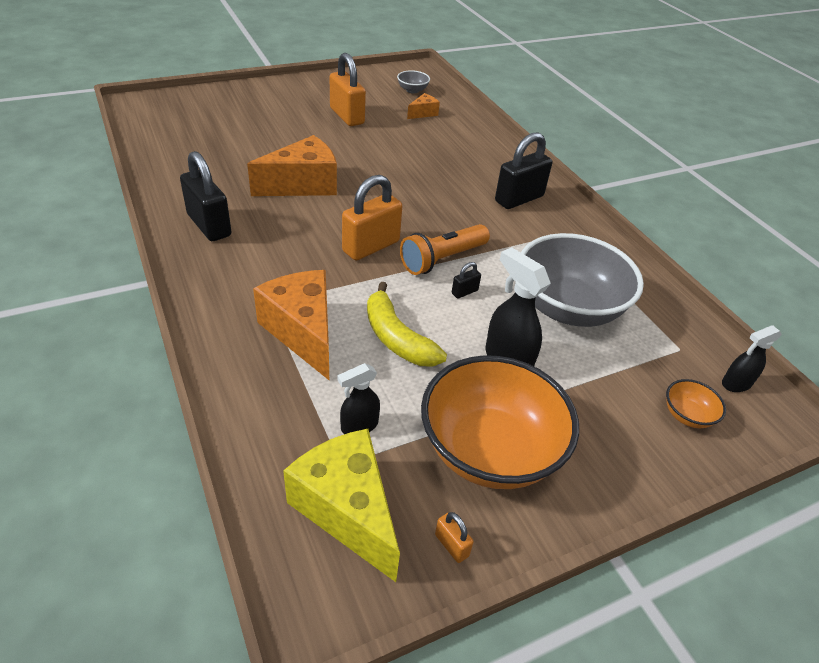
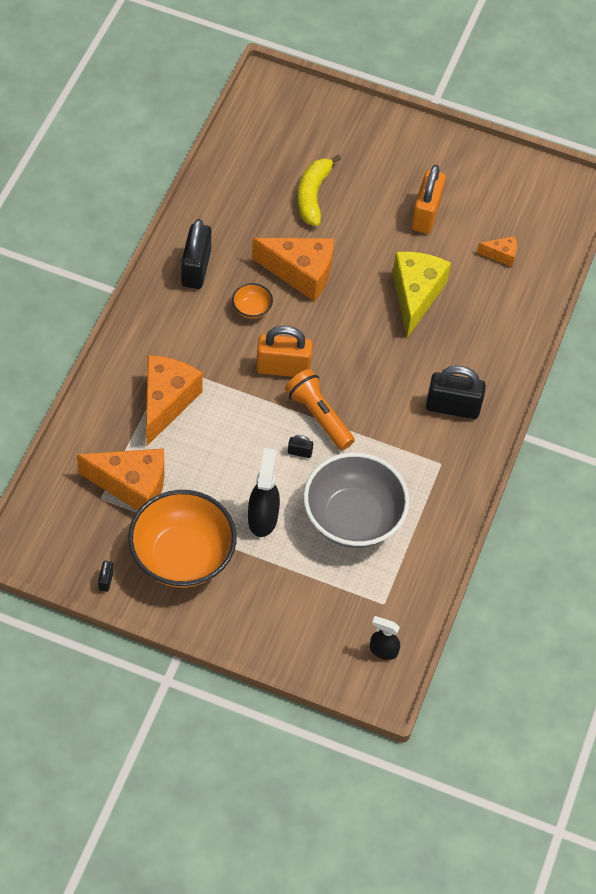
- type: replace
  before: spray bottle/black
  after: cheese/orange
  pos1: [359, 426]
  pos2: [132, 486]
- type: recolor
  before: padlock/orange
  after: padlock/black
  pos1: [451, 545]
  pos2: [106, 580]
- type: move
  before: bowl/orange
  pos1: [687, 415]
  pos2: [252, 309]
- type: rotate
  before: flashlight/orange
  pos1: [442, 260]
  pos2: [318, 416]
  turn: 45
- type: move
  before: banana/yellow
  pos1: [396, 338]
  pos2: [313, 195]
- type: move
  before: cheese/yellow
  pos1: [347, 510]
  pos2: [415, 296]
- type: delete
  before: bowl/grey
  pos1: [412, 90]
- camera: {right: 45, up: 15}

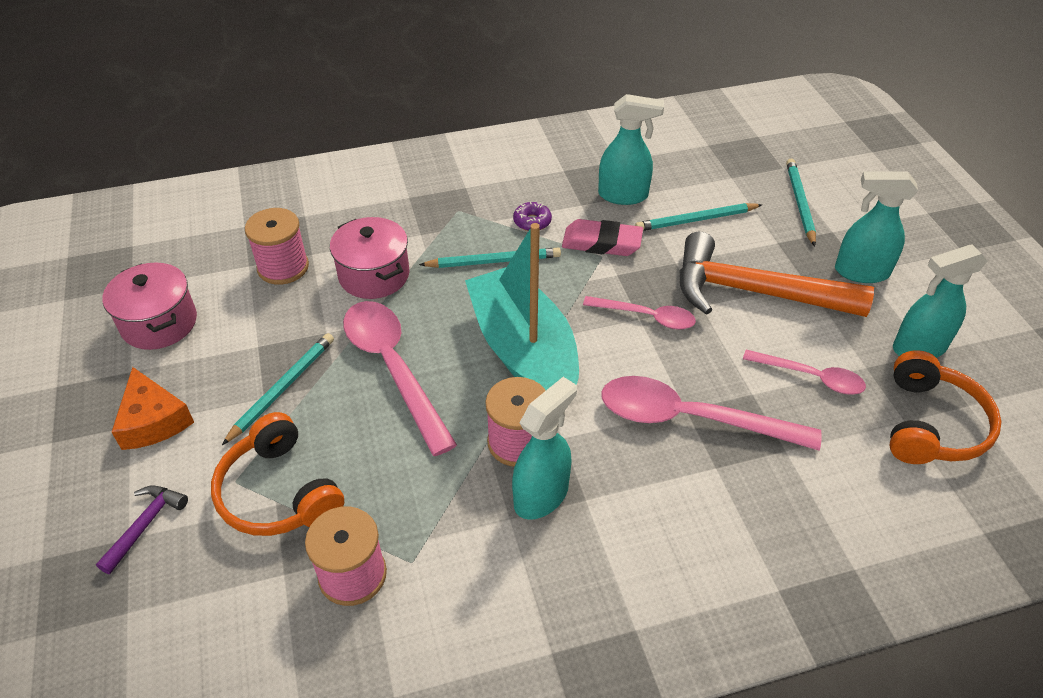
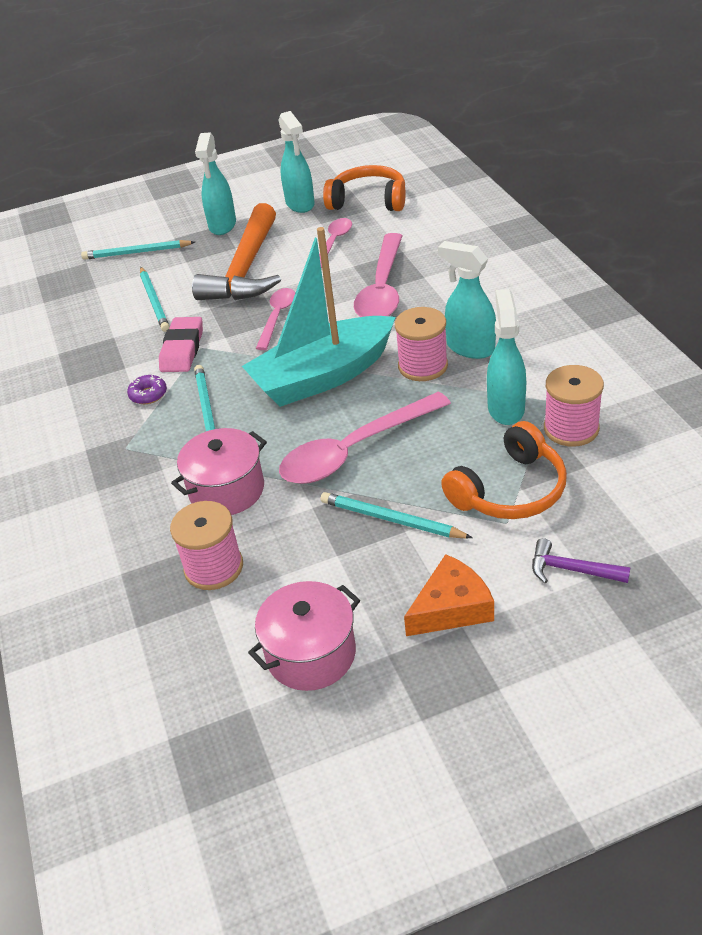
- type: move
  before: spray bottle/turquoise
  pos1: [623, 195]
  pos2: [506, 408]
- camera: {right: -90, up: -5}

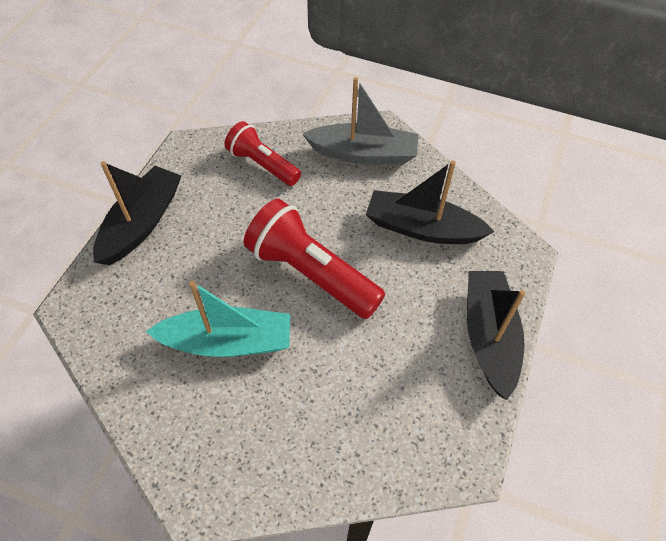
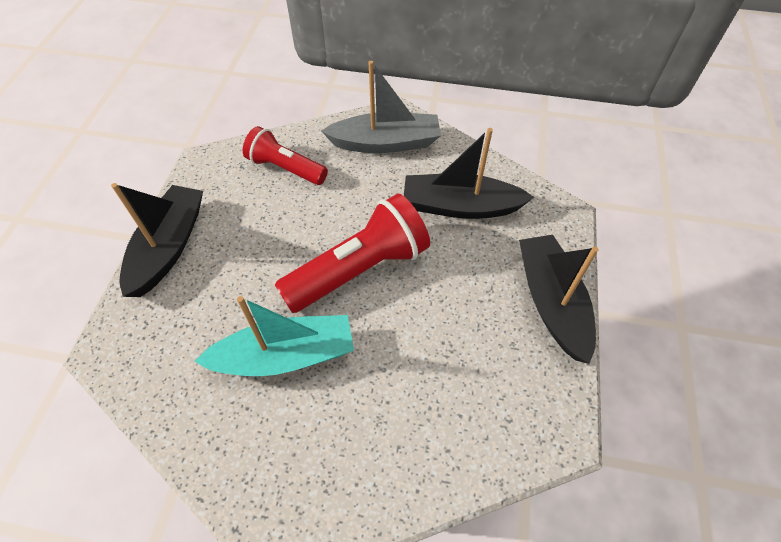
- type: rotate
  before: flashlight/red
  pos1: [311, 273]
  pos2: [359, 269]
  turn: 120
- camera: {right: -10, up: 0}

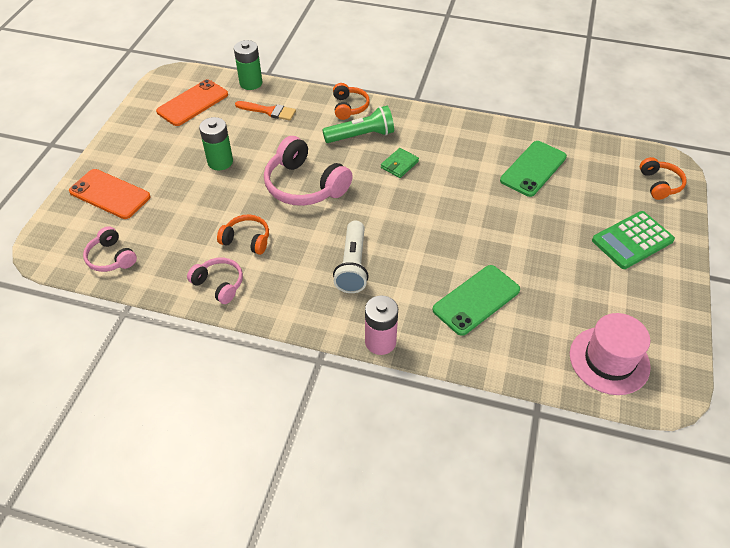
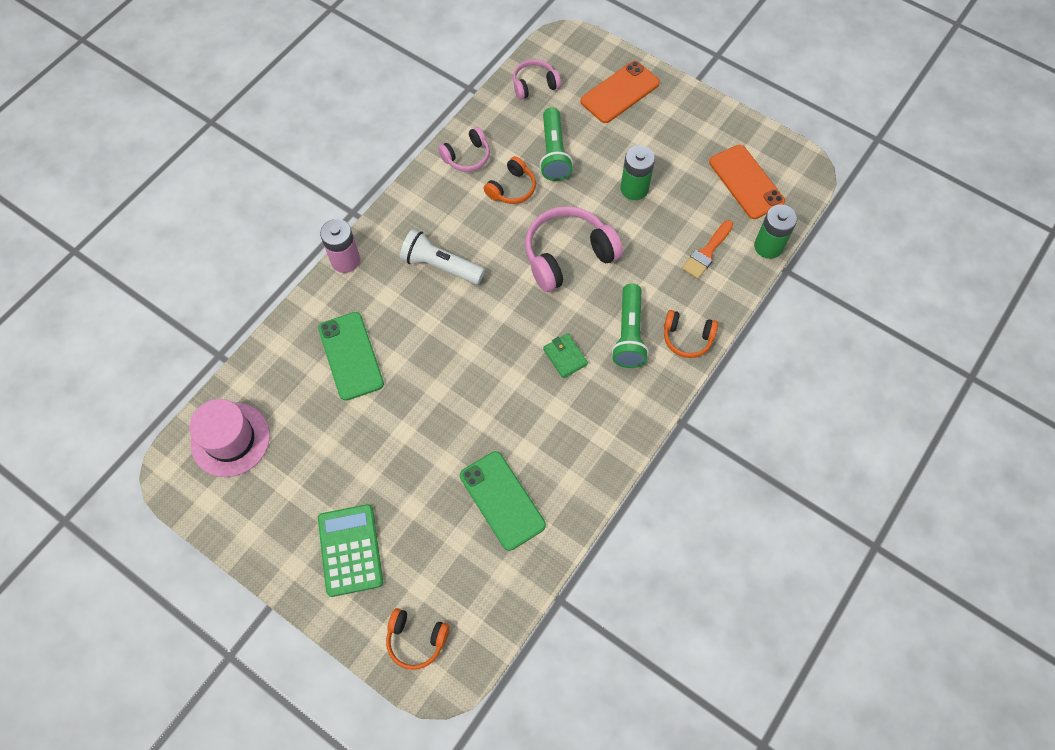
- type: insert
  after: flashlight/green
  pos2: [553, 153]
- camera: {right: 110, up: 15}

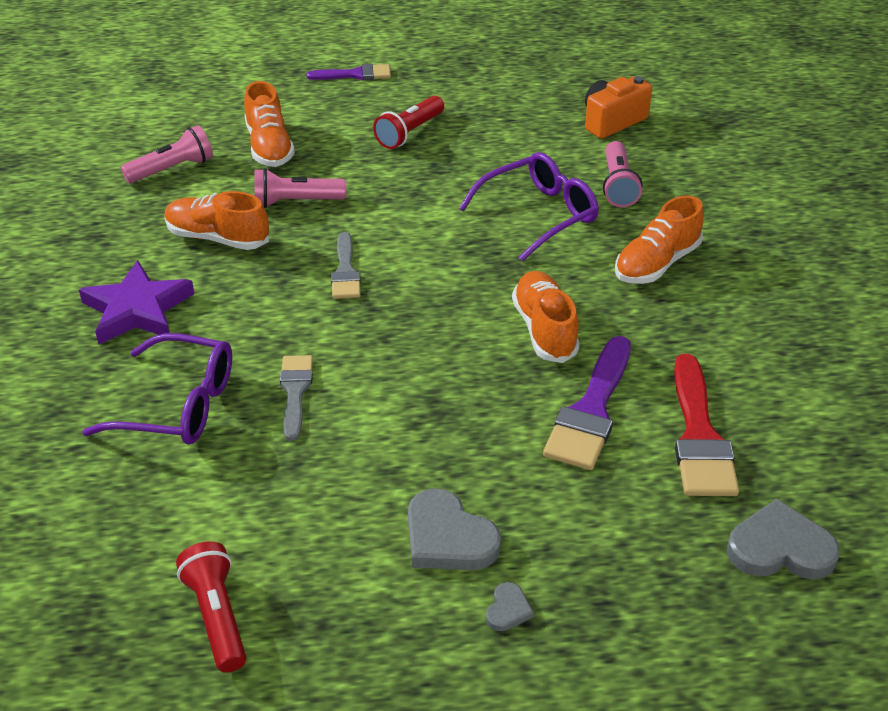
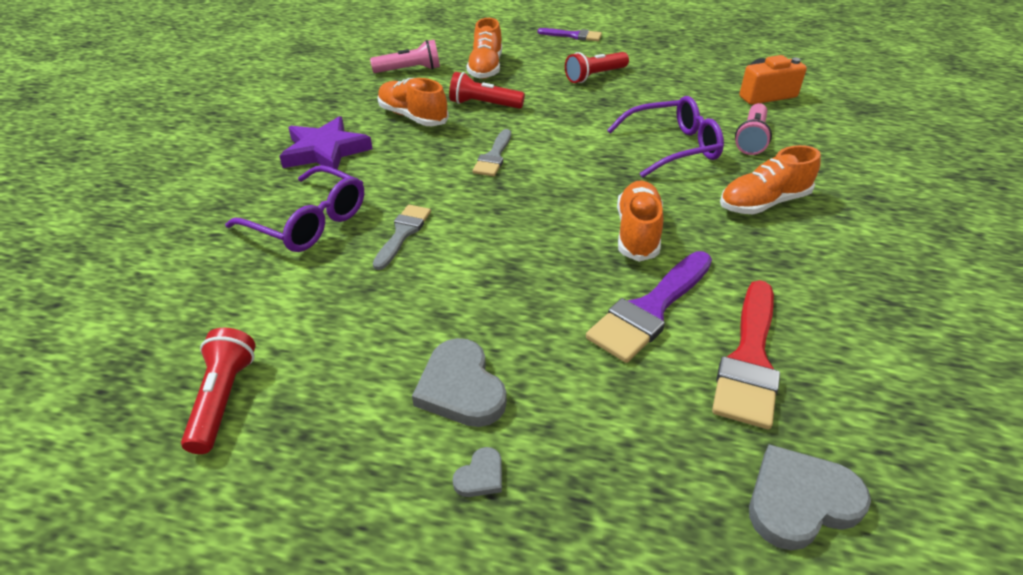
- type: recolor
  before: flashlight/pink
  after: flashlight/red
  pos1: [296, 202]
  pos2: [483, 104]
- type: rotate
  before: heart/grey
  pos1: [780, 548]
  pos2: [800, 501]
  turn: -45
- camera: {right: 20, up: 0}

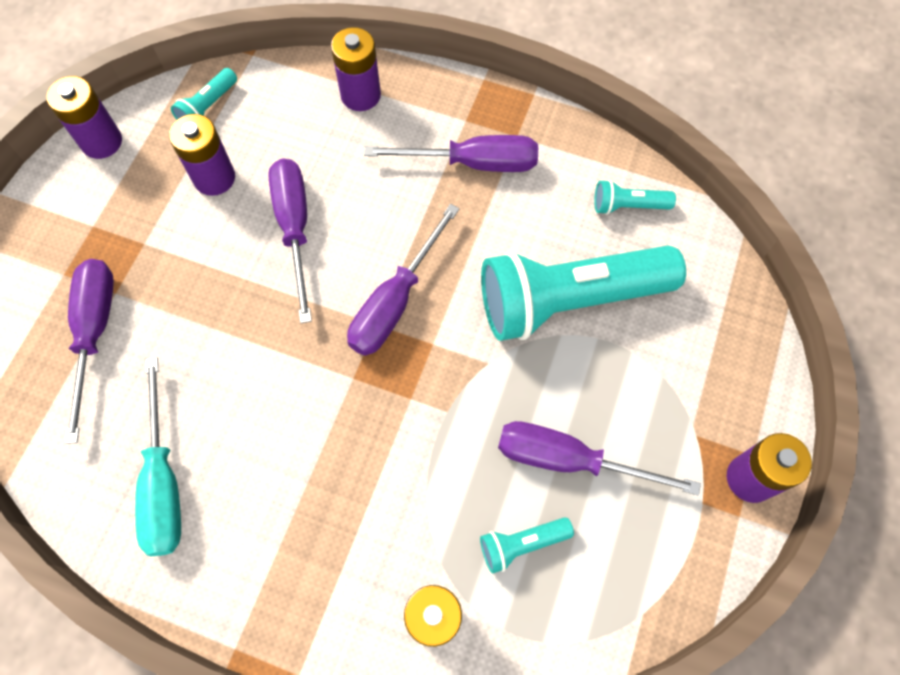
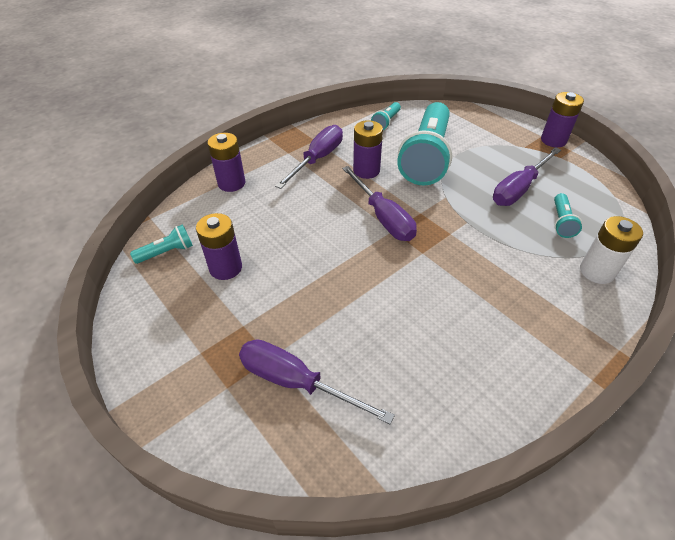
- type: rotate
  before: flashlight/turquoise
  pos1: [208, 107]
  pos2: [167, 252]
  turn: -90
- type: move
  before: battery/purple
  pos1: [101, 142]
  pos2: [366, 170]
- type: delete
  before: screwdriver/turquoise
  pos1: [163, 482]
- type: delete
  before: screwdriver/purple
  pos1: [295, 228]
- camera: {right: -60, up: -20}

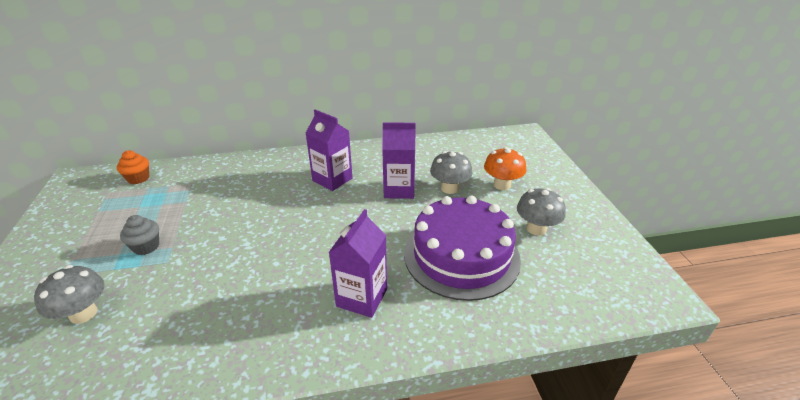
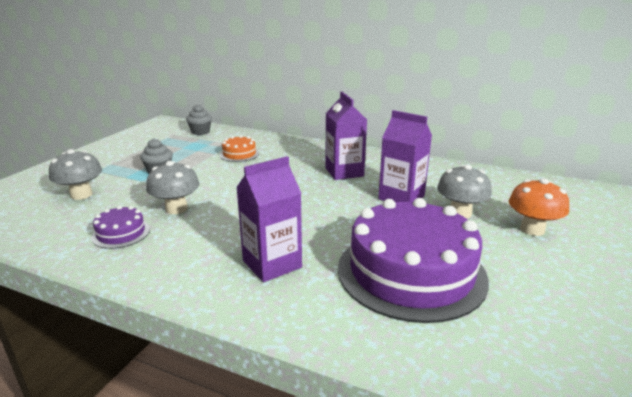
- type: insert
  after: cake/purple
  pos2: [121, 233]
- type: move
  before: mushroom/grey
  pos1: [536, 229]
  pos2: [176, 209]
- type: recolor
  before: cupcake/orange
  after: cupcake/grey
  pos1: [138, 178]
  pos2: [200, 132]
- type: insert
  after: cake/orange
  pos2: [239, 154]
- camera: {right: 35, up: -10}

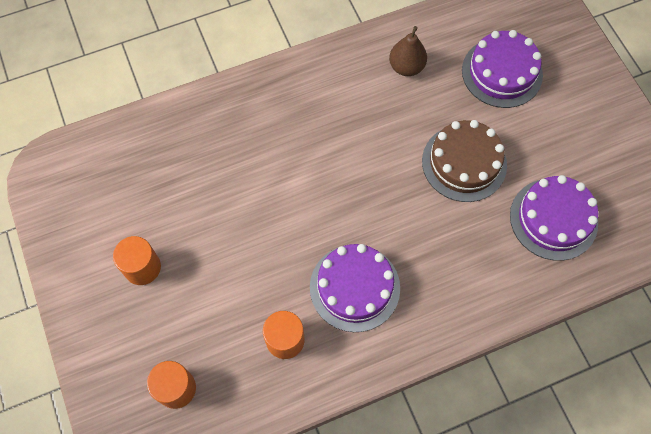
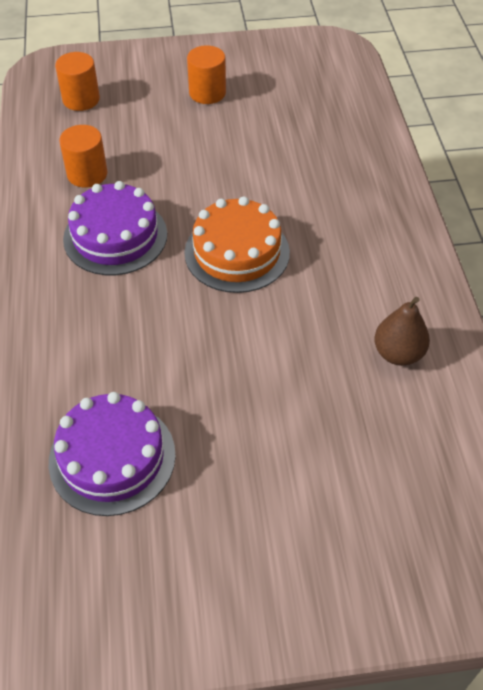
- type: insert
  after: cake/orange
  pos2: [237, 252]
- type: delete
  before: cake/brown
  pos1: [464, 163]
- type: delete
  before: cake/purple
  pos1: [502, 72]
- camera: {right: 105, up: -15}

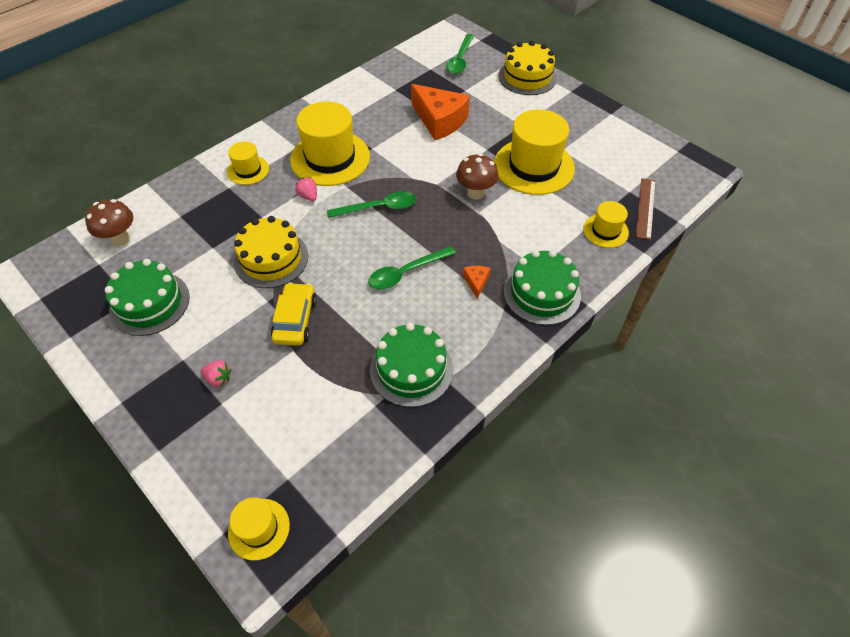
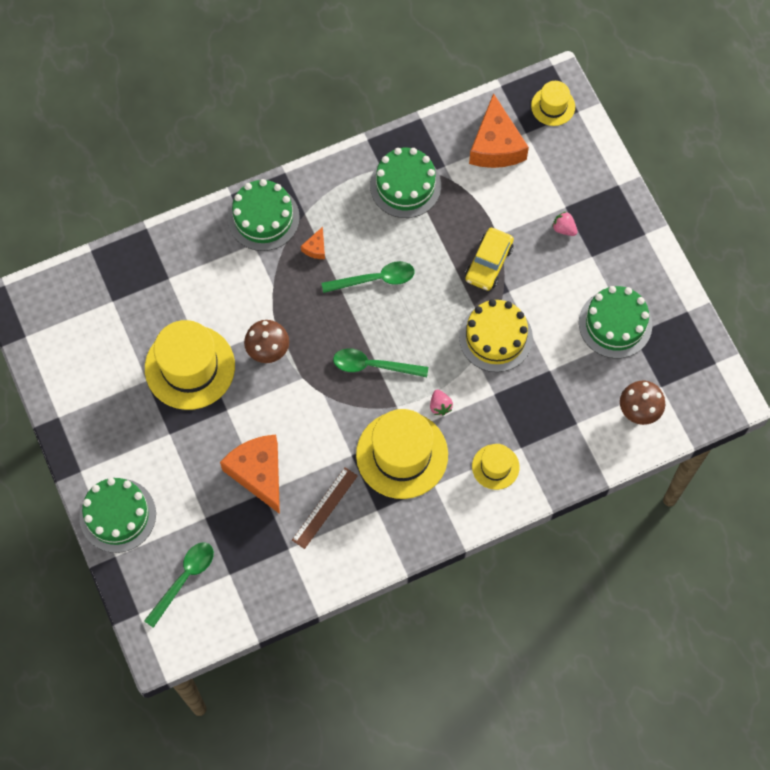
- type: recolor
  before: cake/yellow
  after: cake/green
  pos1: [527, 77]
  pos2: [117, 515]
- type: move
  before: ruler/brown
  pos1: [645, 208]
  pos2: [325, 508]
- type: insert
  after: cheese/orange
  pos2: [496, 145]
- type: delete
  before: hat/yellow
  pos1: [605, 231]
- camera: {right: -160, up: 15}

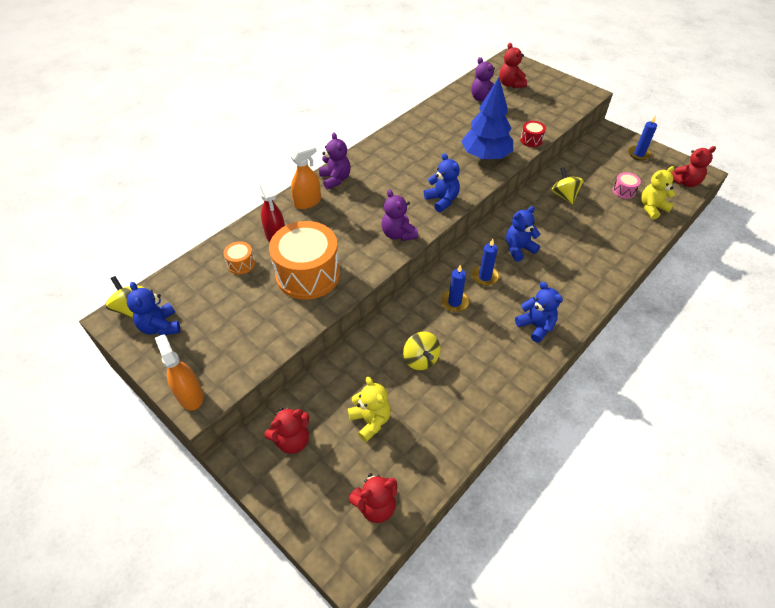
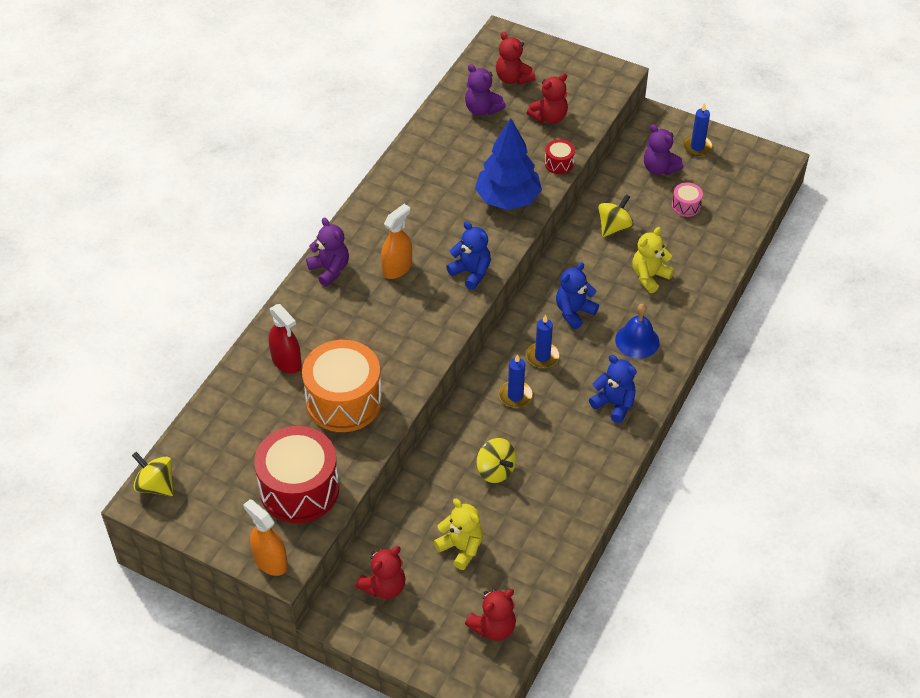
- type: insert
  after: drum/red
  pos2: [299, 489]
- type: move
  before: spray bottle/orange
  pos1: [307, 202]
  pos2: [397, 268]
- type: move
  before: teddy bear/red
  pos1: [685, 182]
  pos2: [549, 117]
- type: rotate
  before: spinning top/yellow
  pos1: [564, 195]
  pos2: [614, 227]
  turn: 75
- type: insert
  after: bell/blue
  pos2: [637, 341]
- type: move
  before: teddy bear/yellow
  pos1: [652, 208]
  pos2: [649, 276]
- type: move
  before: teddy bear/purple
  pos1: [398, 234]
  pos2: [659, 168]
- type: delete
  before: teddy bear/blue
  pos1: [160, 326]
- type: delete
  before: drum/orange
  pos1: [241, 264]
- camera: {right: -15, up: 0}

